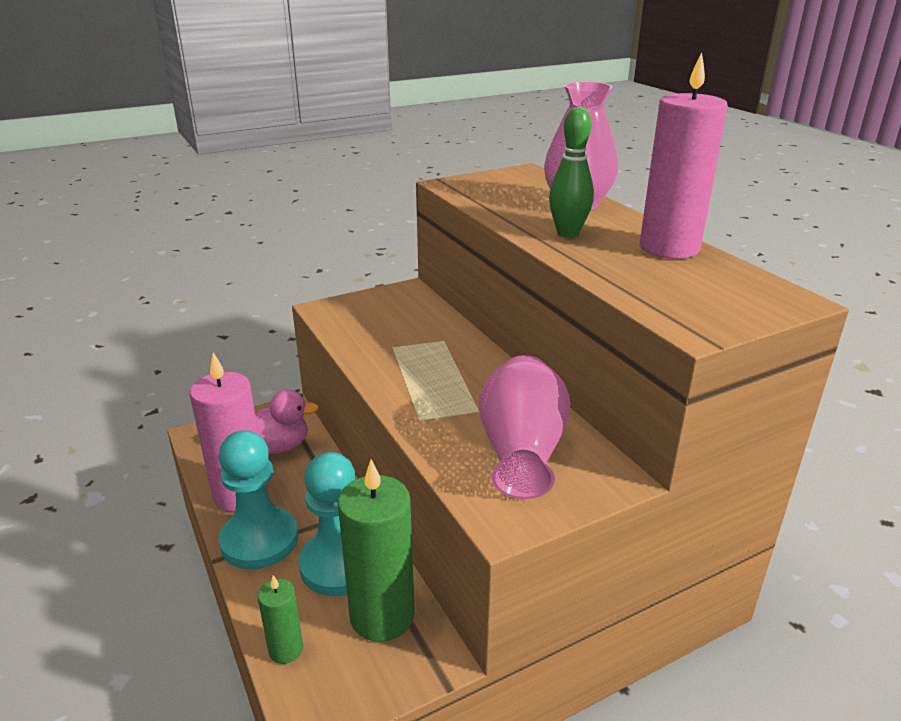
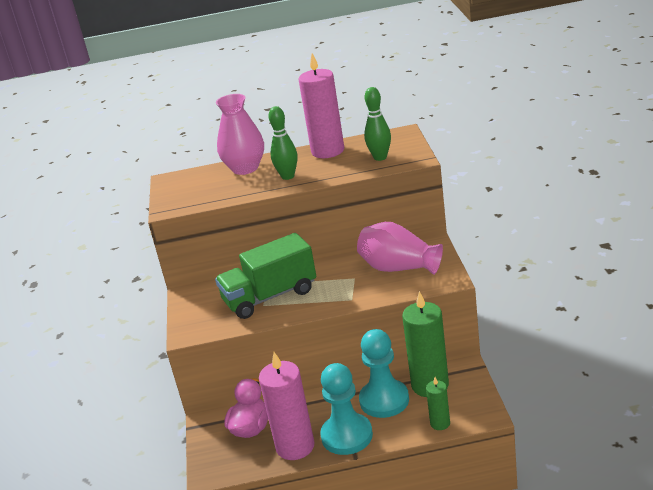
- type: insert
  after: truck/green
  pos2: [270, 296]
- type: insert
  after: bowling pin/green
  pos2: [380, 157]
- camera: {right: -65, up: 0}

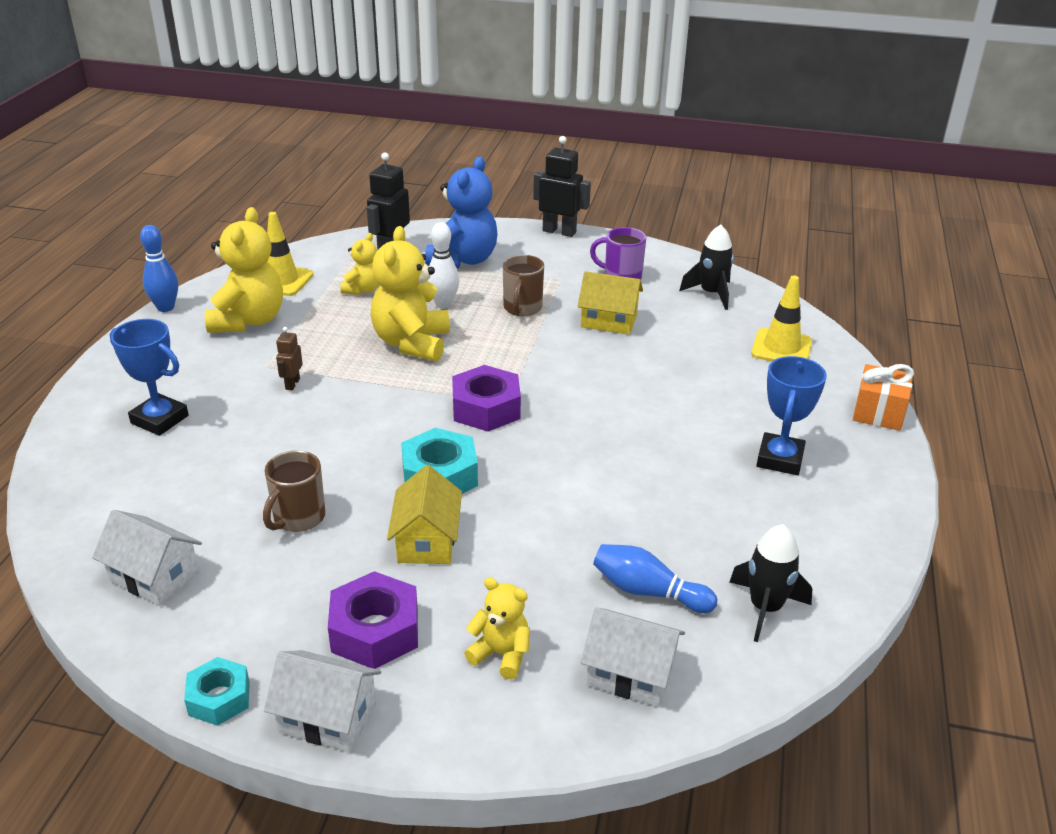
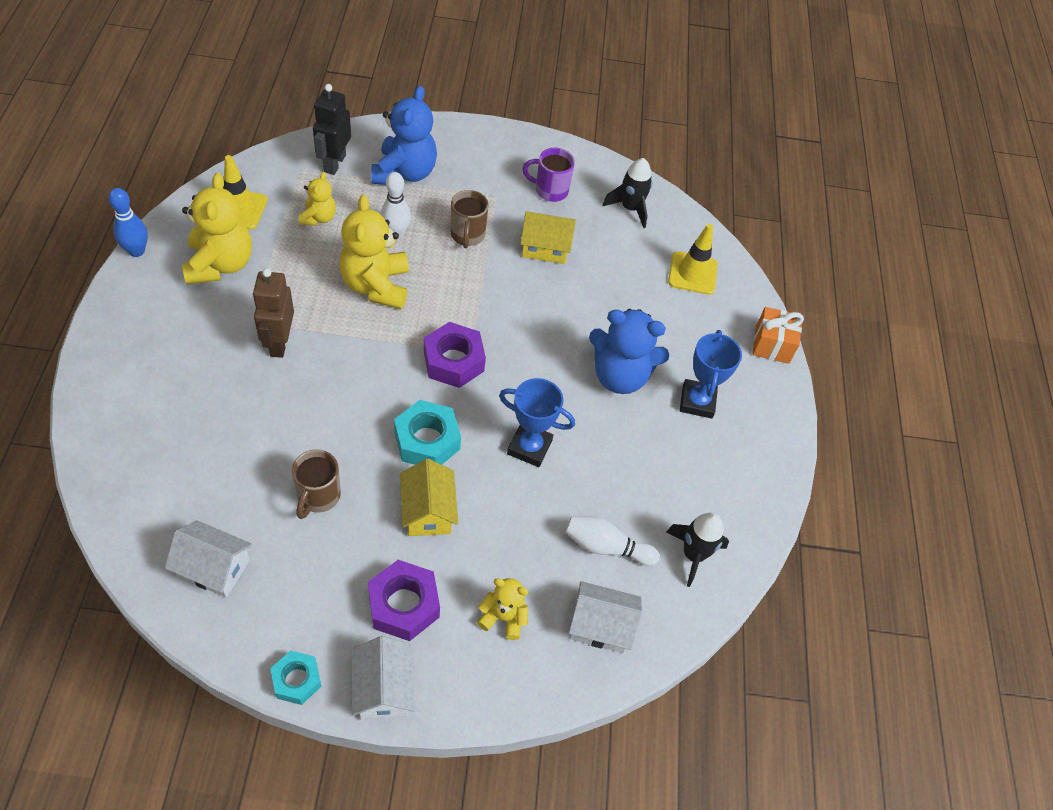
- type: resize
  before: robot/brown
  pos1: [292, 384]
  pos2: [279, 343]
  scale: 1.88
- type: rotate
  before: house/white
  pos1: [327, 718]
  pos2: [383, 689]
  turn: 75
- type: move
  before: trophy/blue
  pos1: [159, 419]
  pos2: [529, 447]
- type: recolor
  before: bowling pin/blue
  after: bowling pin/white
  pos1: [648, 591]
  pos2: [606, 547]
- type: insert
  after: teddy bear/blue
  pos2: [620, 376]
- type: delete
  before: robot/black
  pos1: [559, 231]
- camera: {right: -15, up: 20}

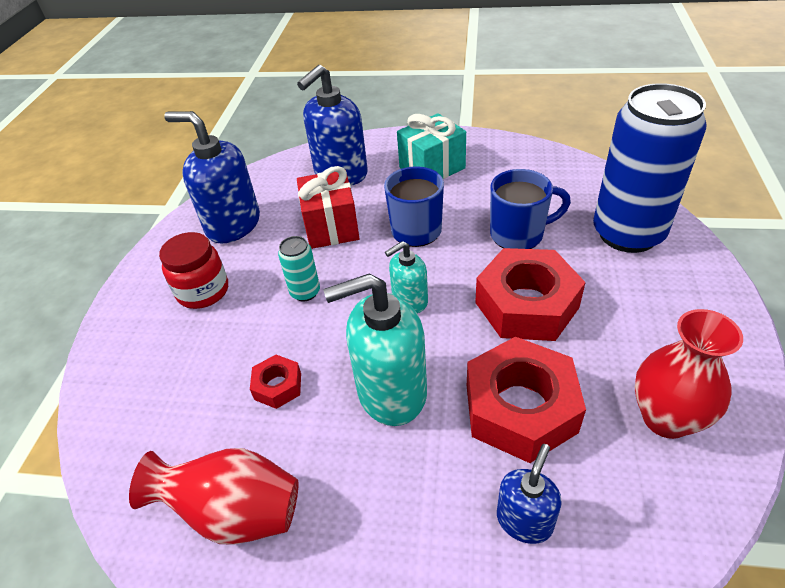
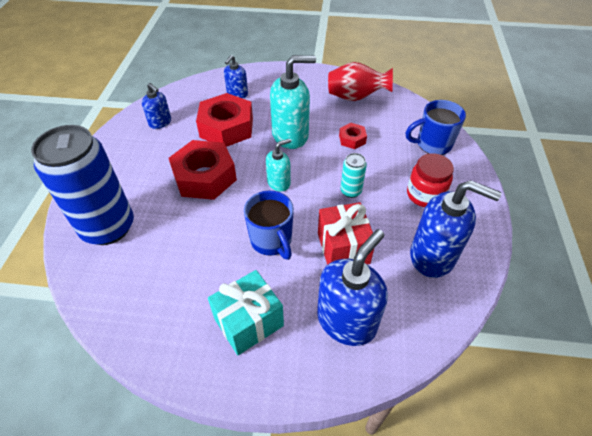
- type: replace
  before: vase/red
  after: soap dispenser/blue
  pos1: [666, 418]
  pos2: [160, 122]
- type: move
  before: mug/blue
  pos1: [518, 235]
  pos2: [432, 144]
- camera: {right: 175, up: 5}

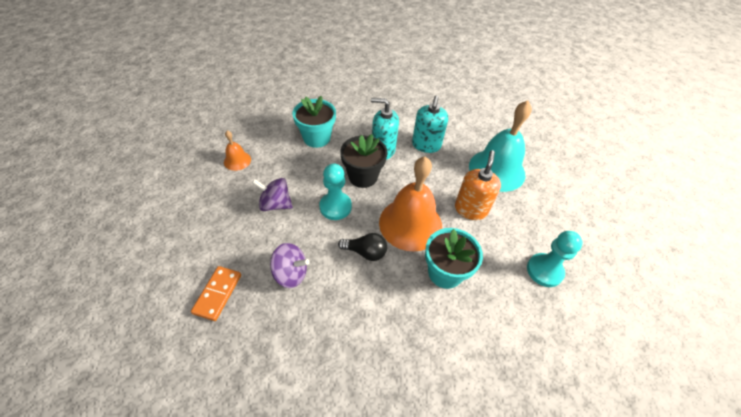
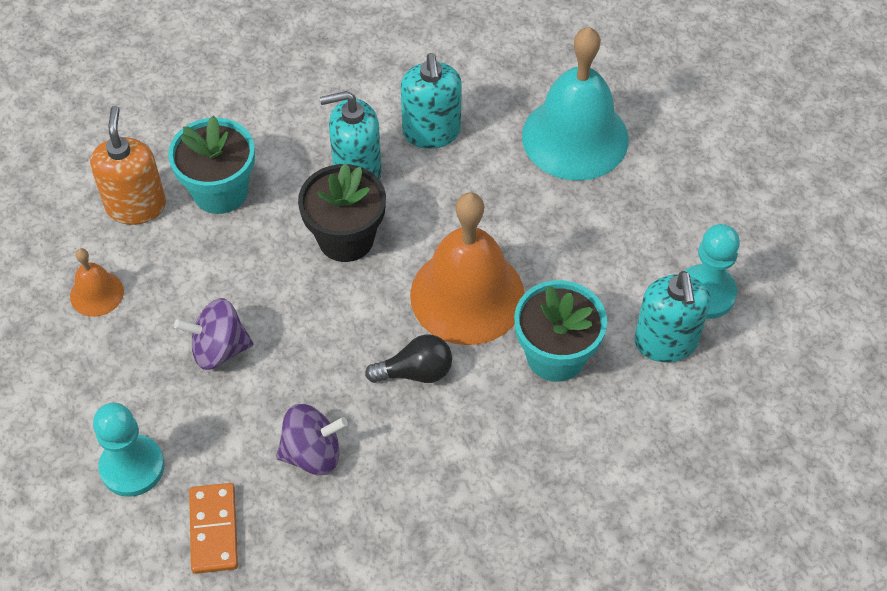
- type: move
  before: soap dispenser/orange
  pos1: [471, 209]
  pos2: [136, 206]
- type: move
  before: pawn/turquoise
  pos1: [335, 207]
  pos2: [132, 467]
- type: insert
  after: soap dispenser/turquoise
  pos2: [666, 342]
- camera: {right: -20, up: 5}

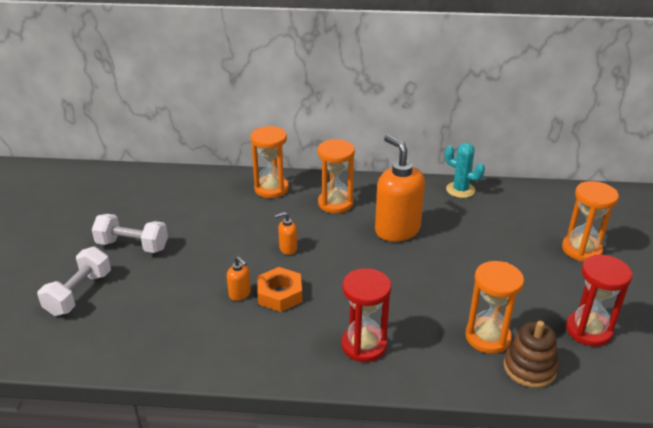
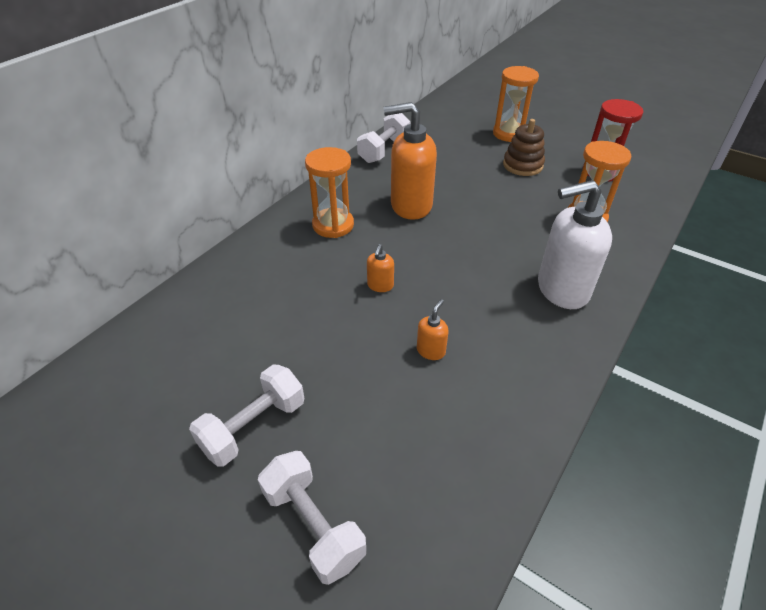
- type: replace
  before: cactus/turquoise
  after: dumbbell/white
  pos1: [460, 190]
  pos2: [384, 150]
- type: rotate
  before: soap dispenser/orange
  pos1: [240, 294]
  pos2: [431, 351]
  turn: -45
- type: move
  before: stacking toy/brown
  pos1: [529, 368]
  pos2: [522, 165]
- type: replace
  before: hourglass/red
  after: soap dispenser/white
  pos1: [364, 345]
  pos2: [562, 290]
- type: delete
  before: hourglass/orange
  pos1: [271, 189]
- type: delete
  before: nut/orange
  pos1: [280, 294]
- camera: {right: -60, up: 10}

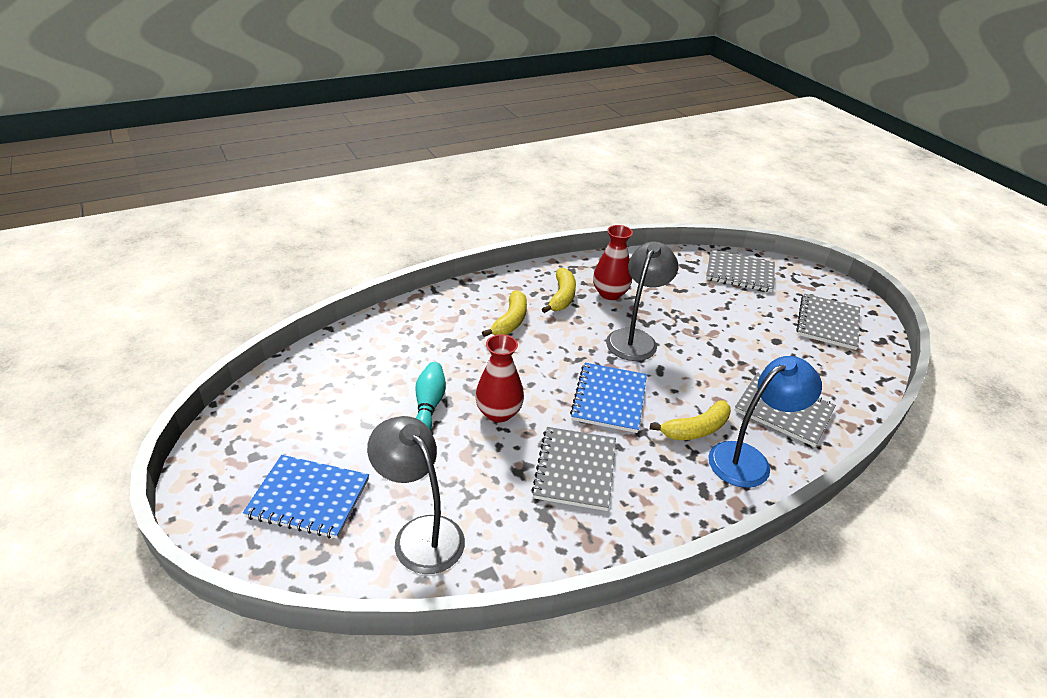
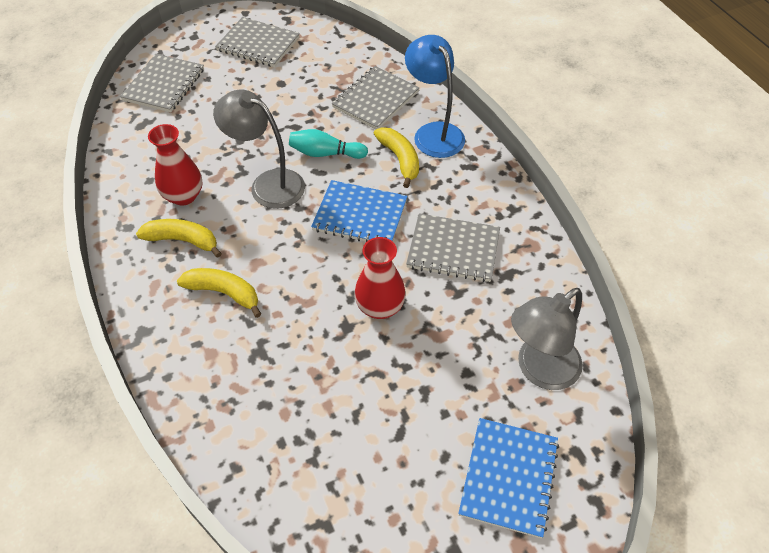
- type: move
  before: bowling pin/turquoise
  pos1: [429, 405]
  pos2: [325, 153]
- camera: {right: -85, up: 15}

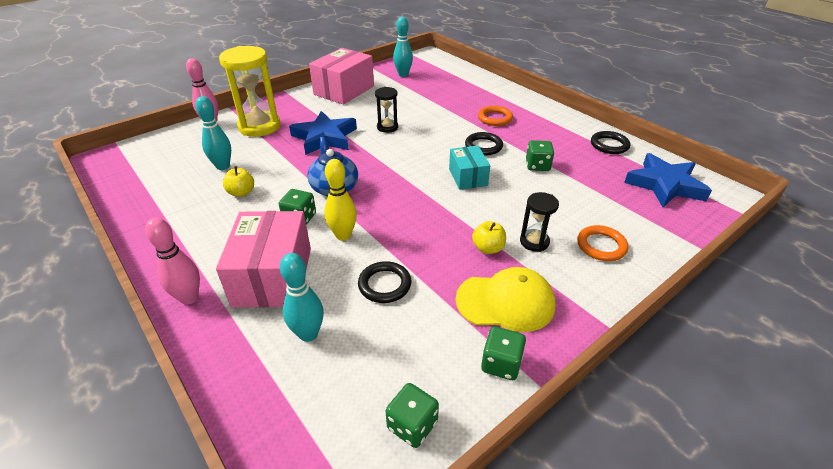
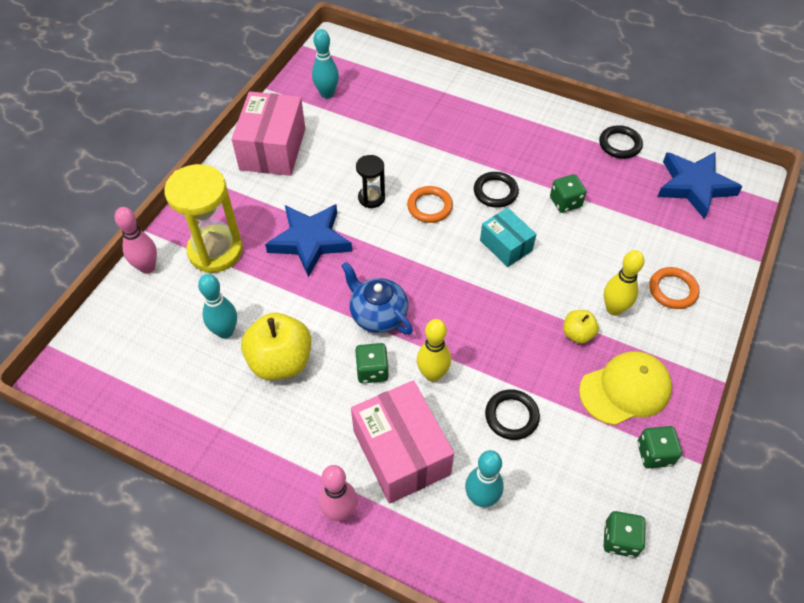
- type: resize
  before: apple/yellow
  pos1: [241, 192]
  pos2: [280, 361]
  scale: 1.93
- type: move
  before: ring/orange
  pos1: [495, 118]
  pos2: [429, 206]
- type: replace
  before: hourglass/black
  after: bowling pin/yellow
  pos1: [534, 242]
  pos2: [614, 309]
- camera: {right: -25, up: 15}

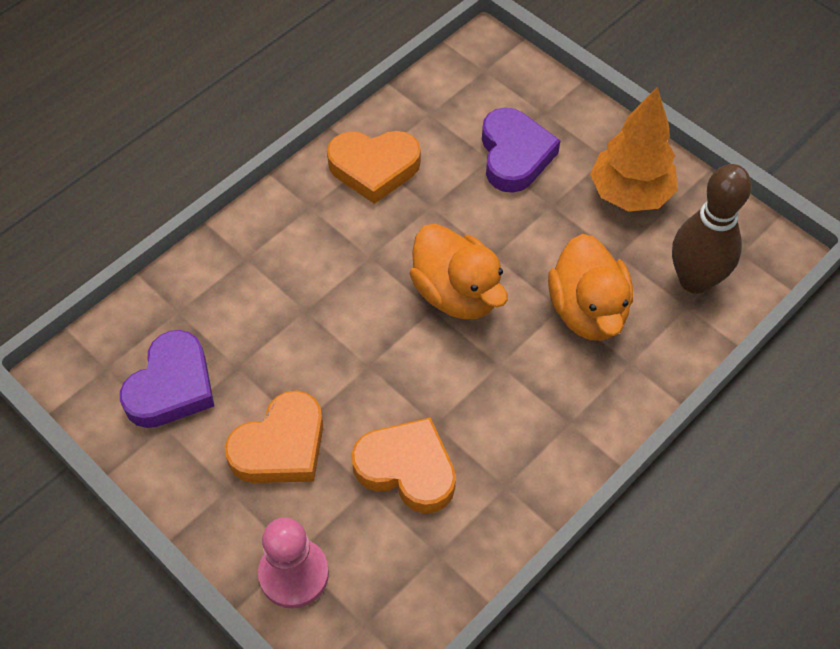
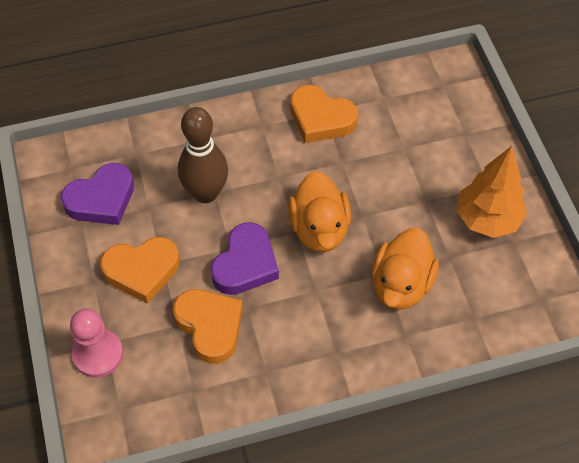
- type: move
  before: bowling pin/brown
  pos1: [694, 280]
  pos2: [206, 193]
- type: move
  before: heart/purple
  pos1: [514, 155]
  pos2: [245, 264]
- camera: {right: 30, up: 0}

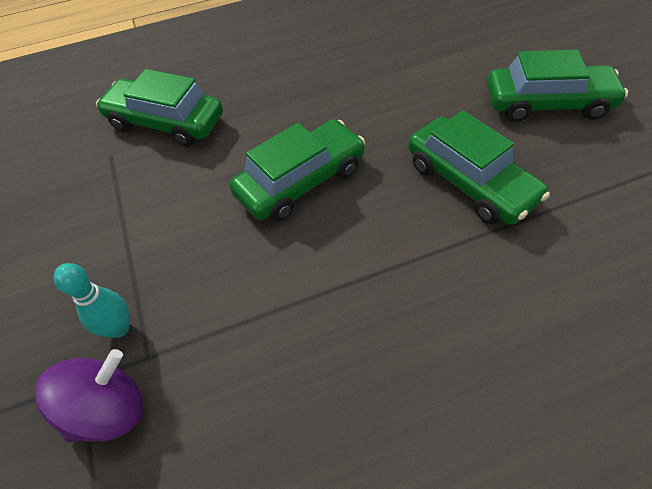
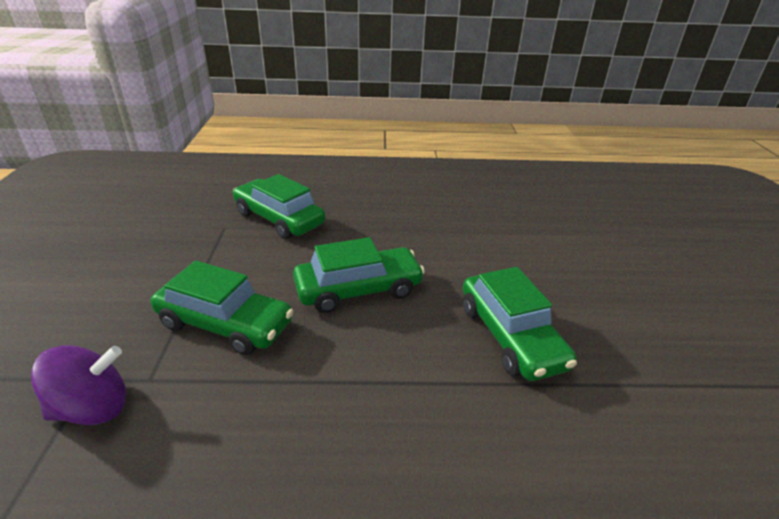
- type: move
  before: car/green
  pos1: [547, 104]
  pos2: [225, 324]
- type: delete
  before: bowling pin/turquoise
  pos1: [119, 328]
- camera: {right: 15, up: -20}

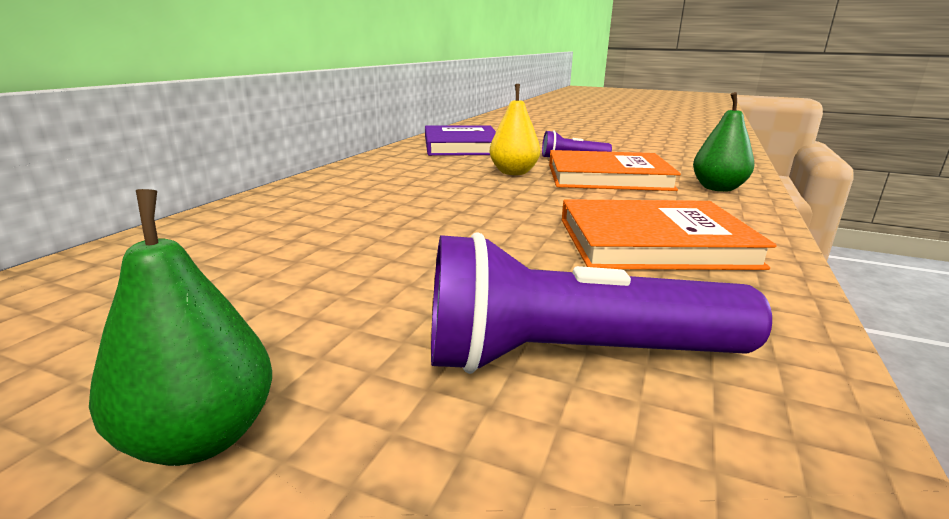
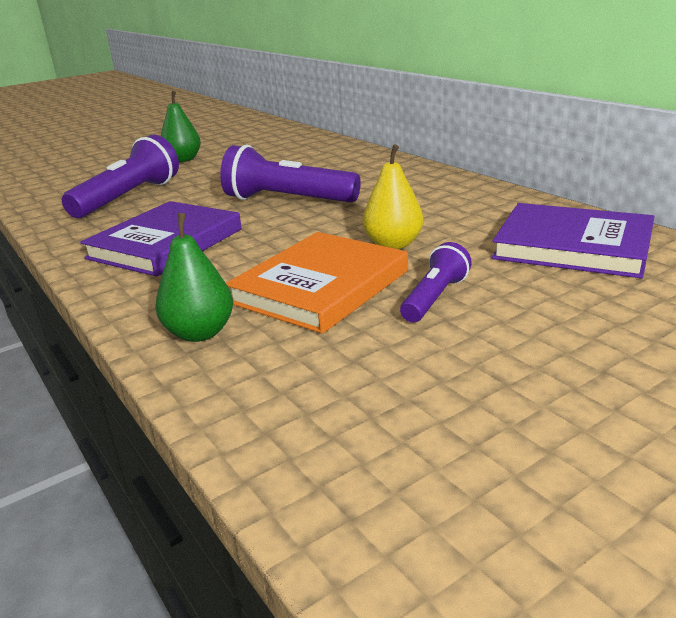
- type: recolor
  before: book/orange
  after: book/purple
  pos1: [653, 242]
  pos2: [166, 244]
- type: insert
  after: flashlight/purple
  pos2: [287, 200]
- camera: {right: 125, up: 5}

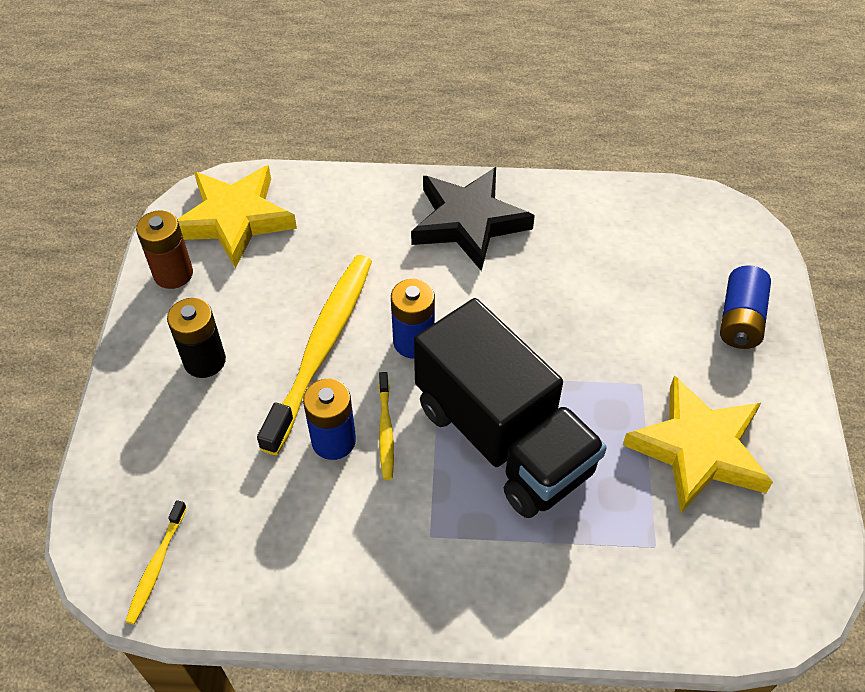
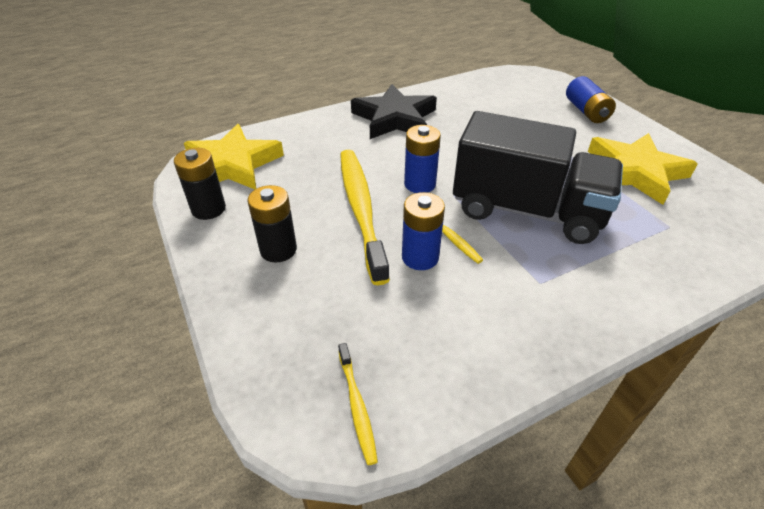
- type: recolor
  before: battery/brown
  after: battery/black
  pos1: [173, 274]
  pos2: [208, 209]
- camera: {right: -30, up: -10}

